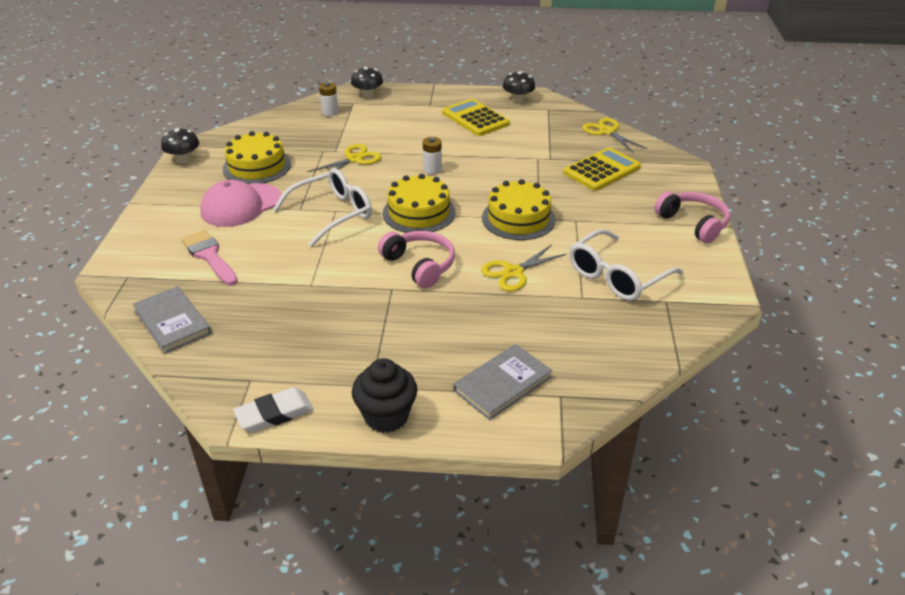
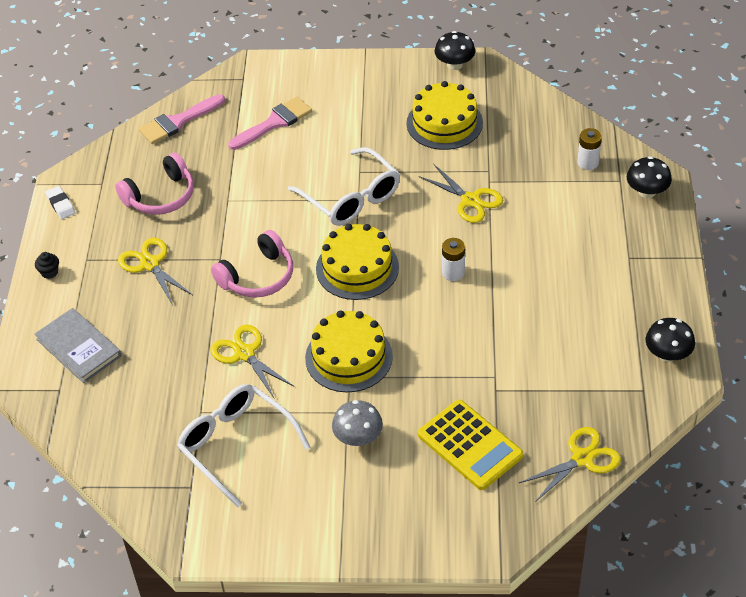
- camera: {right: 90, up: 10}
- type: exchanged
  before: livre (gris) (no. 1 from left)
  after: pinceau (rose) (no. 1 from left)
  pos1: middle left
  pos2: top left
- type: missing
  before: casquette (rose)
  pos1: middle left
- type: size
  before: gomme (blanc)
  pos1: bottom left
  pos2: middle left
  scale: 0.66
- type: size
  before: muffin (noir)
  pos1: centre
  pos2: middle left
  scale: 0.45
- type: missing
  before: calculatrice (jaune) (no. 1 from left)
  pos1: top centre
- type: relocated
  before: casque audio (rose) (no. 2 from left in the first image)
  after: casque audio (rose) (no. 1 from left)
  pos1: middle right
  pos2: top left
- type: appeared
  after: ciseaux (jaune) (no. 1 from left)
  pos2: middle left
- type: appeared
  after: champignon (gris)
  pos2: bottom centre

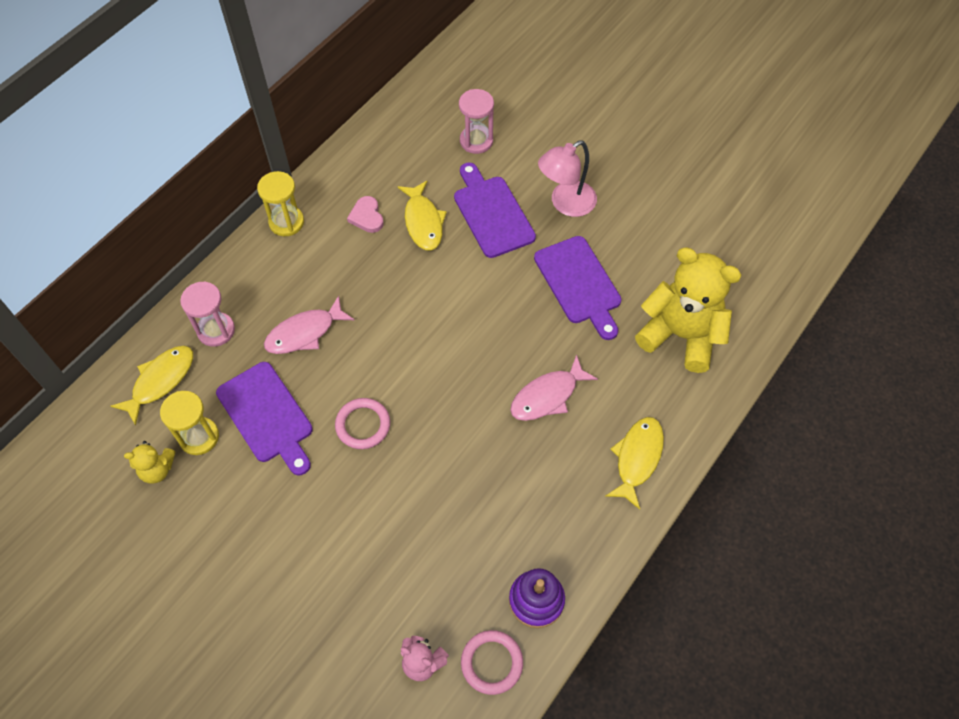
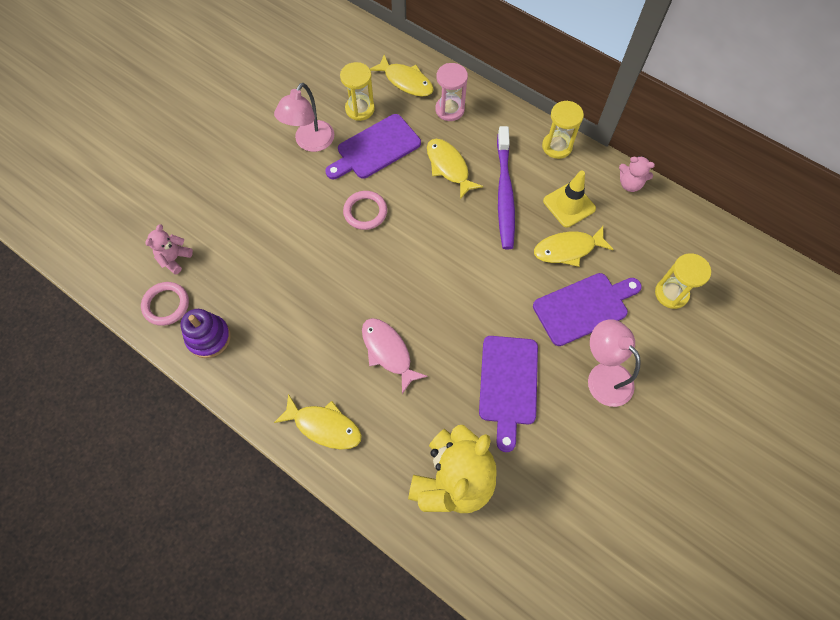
- camera: {right: 90, up: 5}
- type: missing
  before: ours en peluche (jaune) (no. 1 from left)
  pos1: middle left
- type: colour
  before: poisson (rose) (no. 1 from left)
  after: poisson (jaune) (no. 3 from left)
  pos1: middle left
  pos2: top centre
- type: exchanged
  before: cœur (rose)
  after: cône de chantier (jaune)
  pos1: top centre
  pos2: top right
- type: colour
  before: sablier (rose) (no. 2 from left)
  after: sablier (jaune) (no. 3 from left)
  pos1: top centre
  pos2: middle right
- type: spun
  before: planche à découper (violet) (no. 3 from left in the first image)
  pos1: centre
  pos2: centre
  turn: -60
- type: appeared
  after: lampe (rose) (no. 1 from left)
  pos2: top centre
- type: appeared
  after: brosse à dents (violet)
  pos2: top centre
- type: appeared
  after: ours en peluche (rose) (no. 2 from left)
  pos2: top right

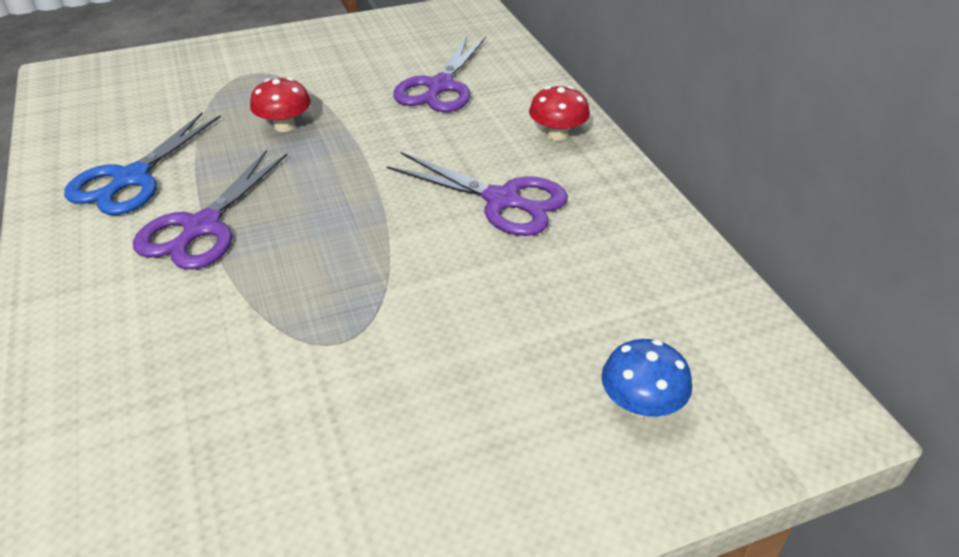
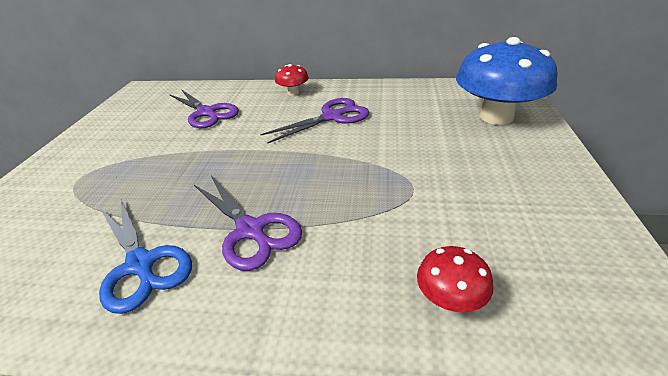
- camera: {right: -60, up: -5}
- type: relocated
  before: champignon (rouge) (no. 1 from left in the first image)
  after: champignon (rouge) (no. 2 from left)
  pos1: top left
  pos2: bottom right
- type: size
  before: champignon (bleu)
  pos1: bottom right
  pos2: top right
  scale: 2.21

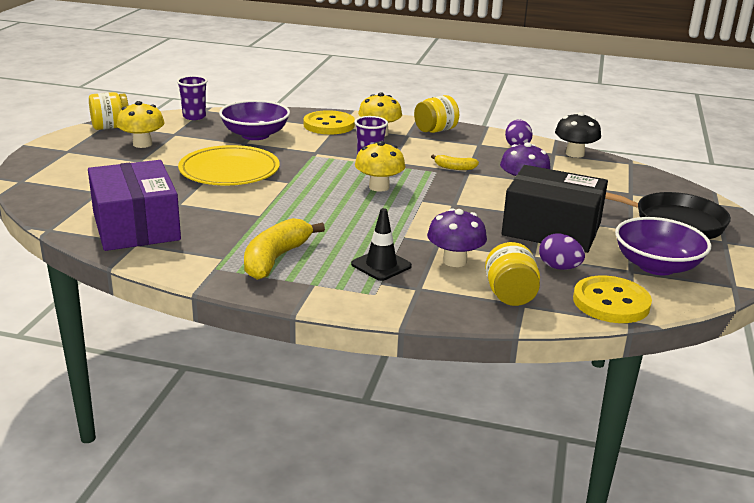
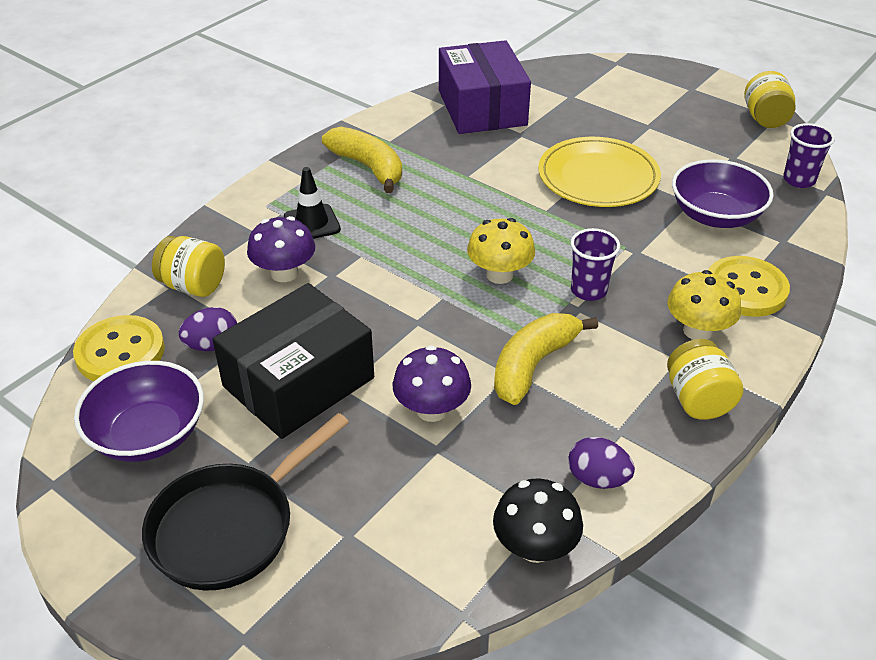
- camera: {right: 115, up: 15}
- type: spun
  before: boîte (violet)
  pos1: middle left
  pos2: top centre
  turn: 75
- type: missing
  before: champignon (jaune) (no. 1 from left)
  pos1: top left
- type: size
  before: banane (jaune) (no. 2 from left)
  pos1: top centre
  pos2: centre
  scale: 1.95

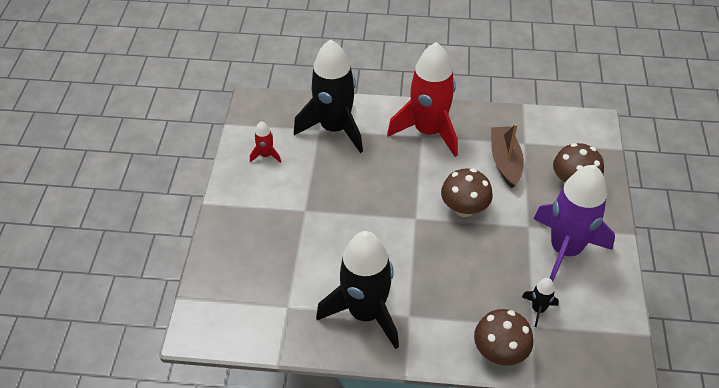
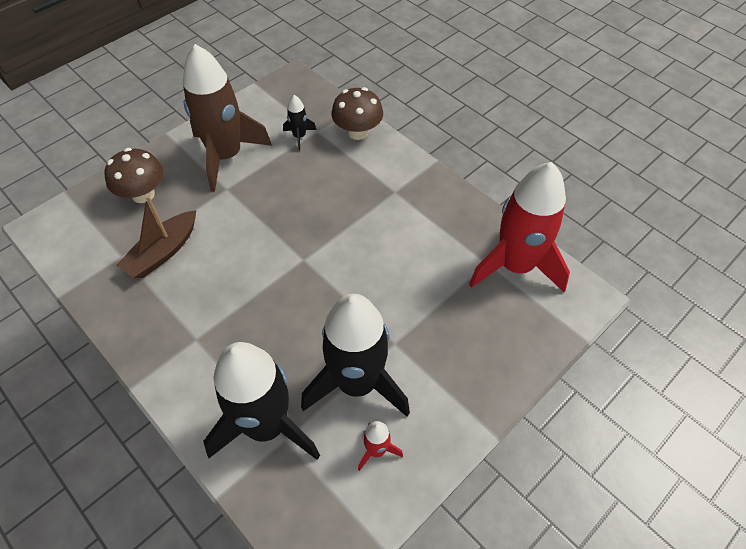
- camera: {right: -140, up: 5}
- type: relocated
  before: fusée (noir) (no. 2 from left in the first image)
  after: fusée (noir) (no. 3 from left)
  pos1: bottom centre
  pos2: centre
- type: relocated
  before: fusée (rouge) (no. 2 from left)
  pos1: top centre
  pos2: middle right
- type: missing
  before: champignon (marron) (no. 1 from left)
  pos1: centre
- type: colour
  before: fusée (violet)
  after: fusée (marron)
  pos1: middle right
  pos2: top left

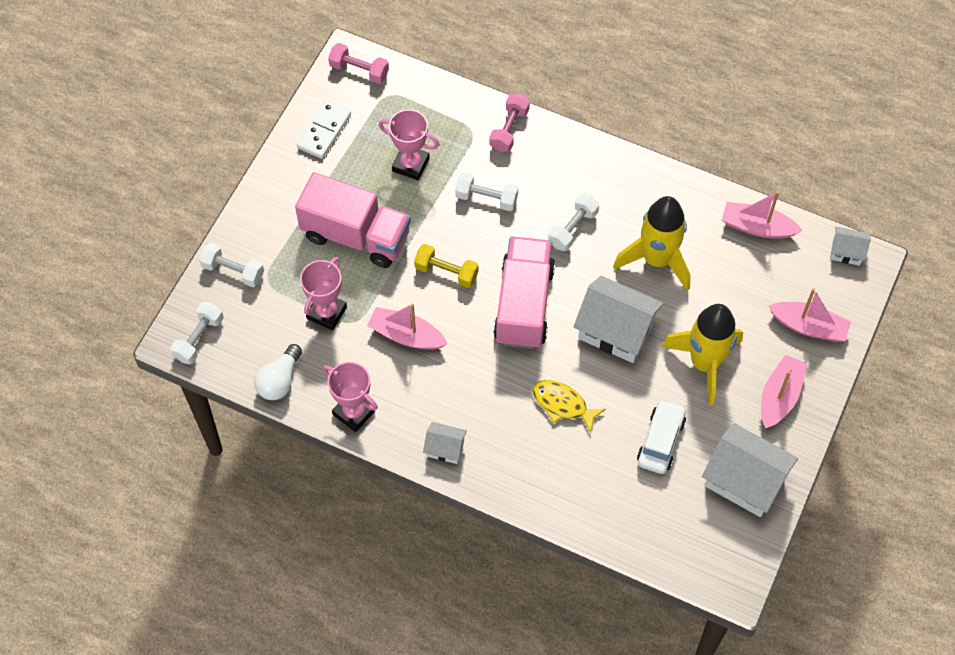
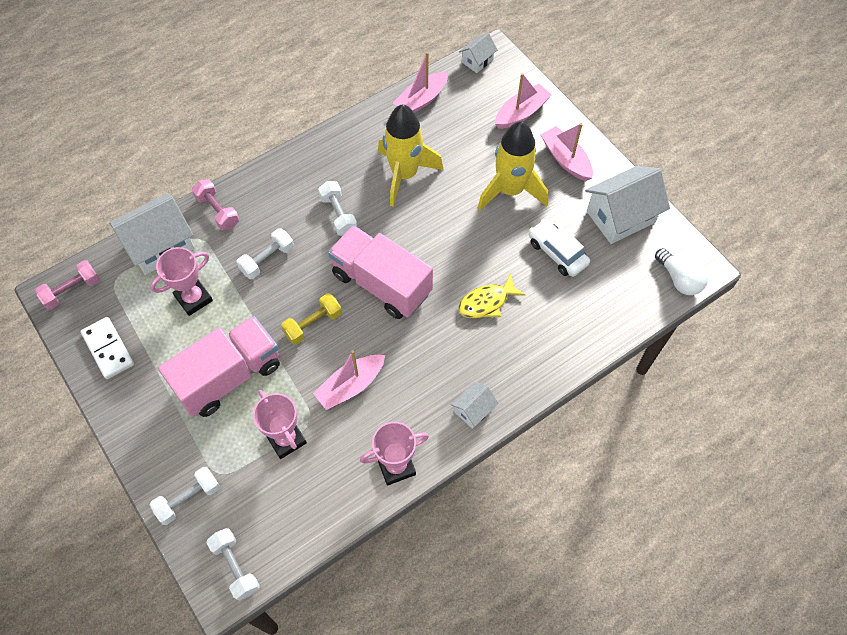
- camera: {right: -60, up: 0}
- type: relocated
  before: ampoule (blanc)
  pos1: middle left
  pos2: middle right
- type: relocated
  before: maison (blanc) (no. 2 from left in the first image)
  after: maison (blanc) (no. 1 from left)
  pos1: centre
  pos2: middle left

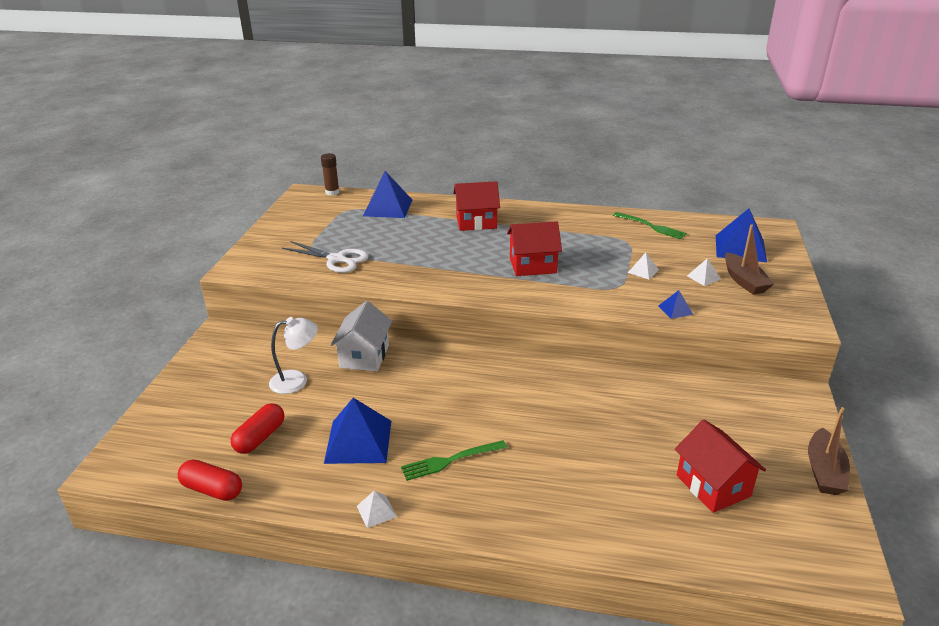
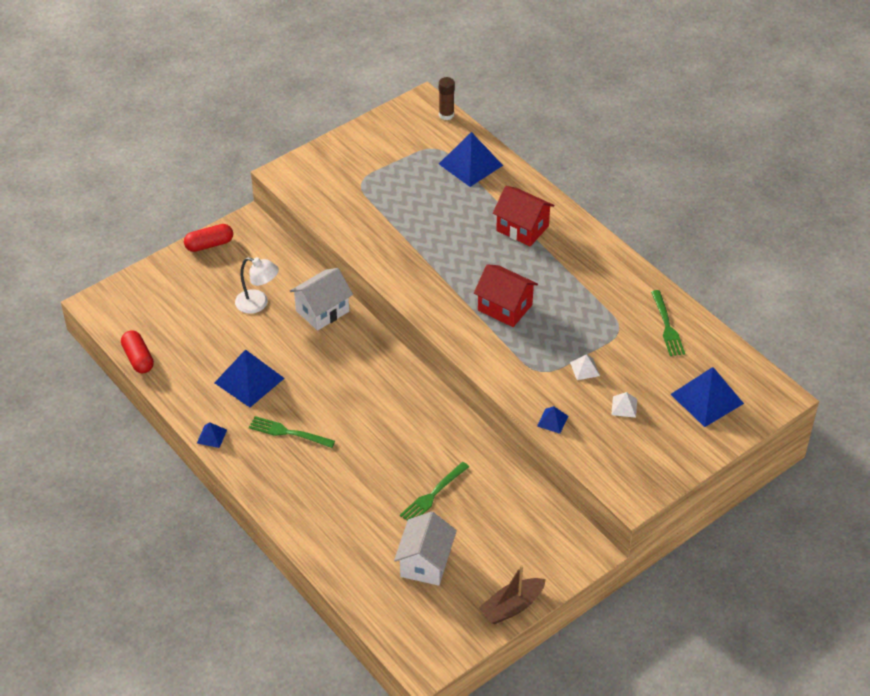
- camera: {right: 40, up: 15}
- type: relocated
  before: gélule (rouge) (no. 2 from left)
  pos1: bottom left
  pos2: middle left
- type: missing
  before: ciseaux (blanc)
  pos1: centre
- type: colour
  before: pyramide (blanc) (no. 1 from left)
  after: pyramide (bleu) (no. 1 from left)
  pos1: bottom centre
  pos2: middle left
- type: colour
  before: maison (rouge) (no. 3 from left)
  after: maison (blanc) (no. 2 from left)
  pos1: bottom right
  pos2: bottom centre
- type: missing
  before: bateau (marron) (no. 1 from left)
  pos1: middle right
- type: appeared
  after: fourchette (vert) (no. 2 from left)
  pos2: bottom centre

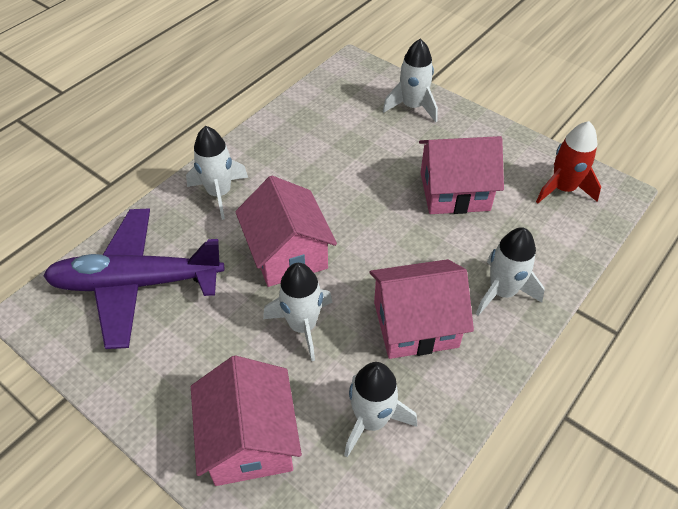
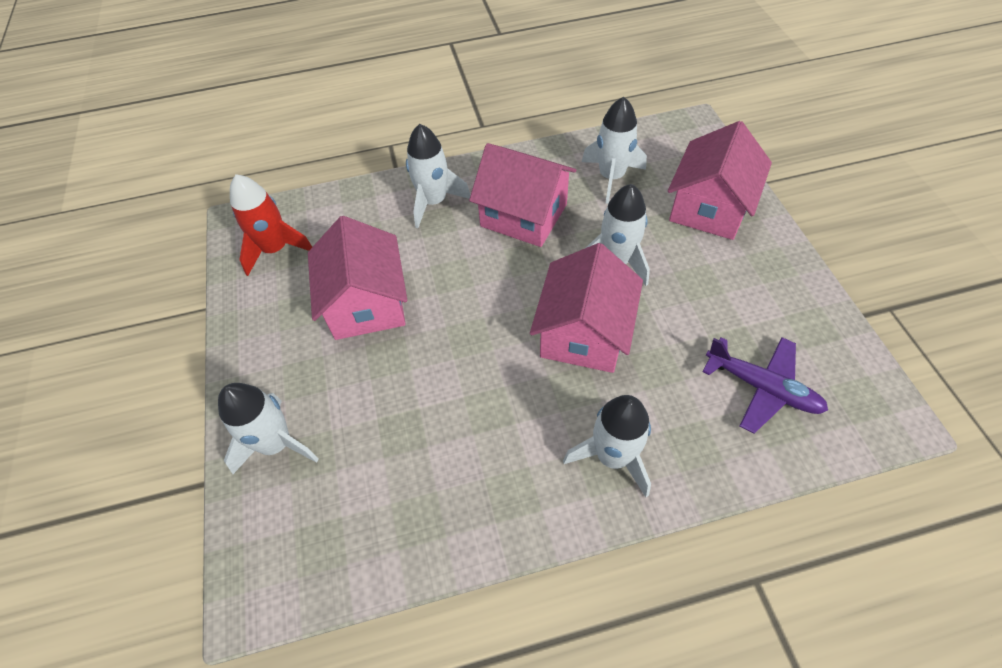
- camera: {right: -140, up: 5}
- type: size
  before: avion (violet)
  pos1: middle left
  pos2: middle right
  scale: 0.58
- type: spun
  before: maison (rose) (no. 4 from left in the first image)
  pos1: middle right
  pos2: centre
  turn: 45

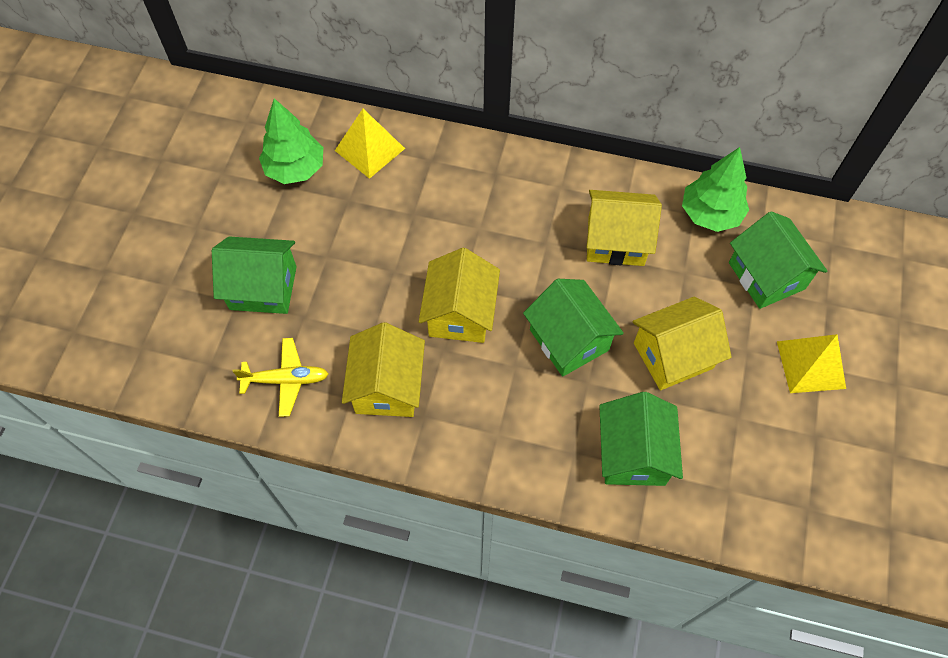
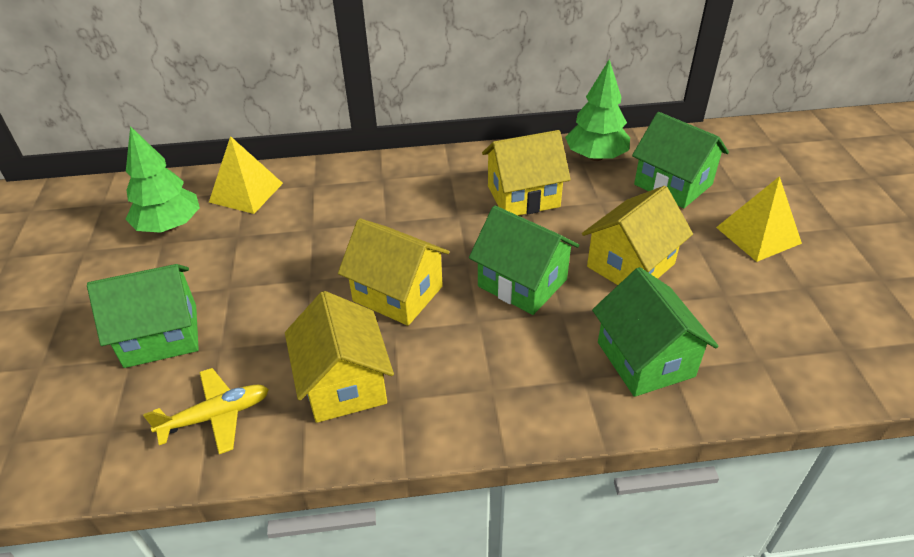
- camera: {right: -20, up: -20}
- type: spun
  before: maison (jaune) (no. 2 from left)
  pos1: centre
  pos2: centre
  turn: -45

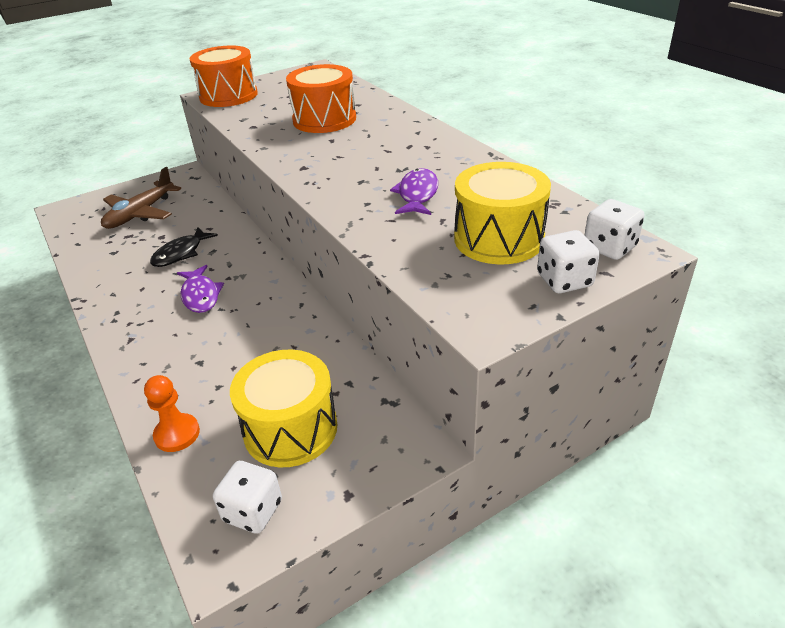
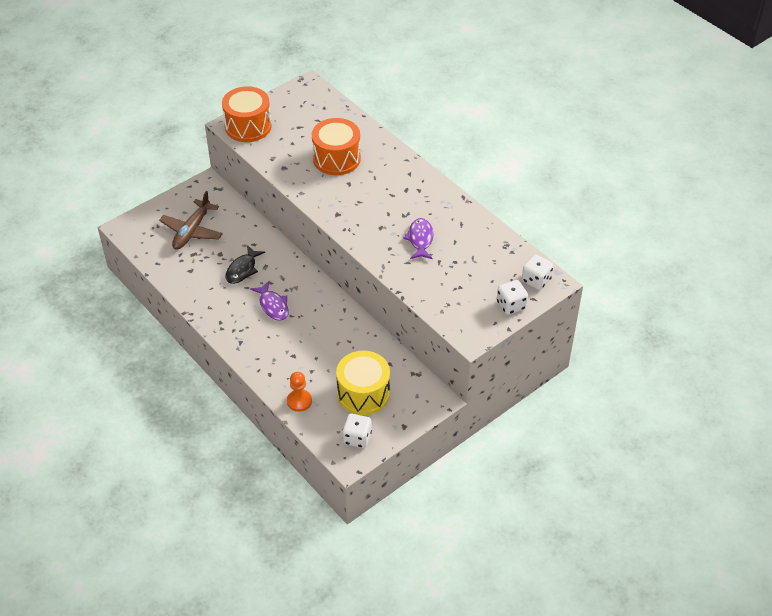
- camera: {right: -10, up: 10}
- type: missing
  before: tambour (jaune) (no. 2 from left)
  pos1: centre

